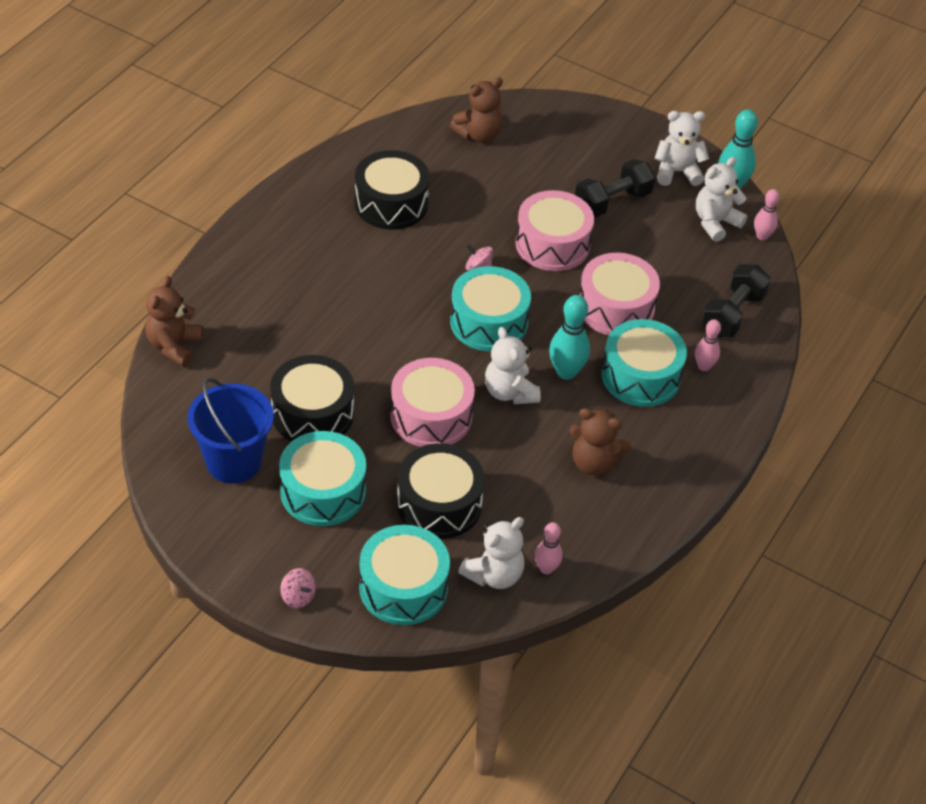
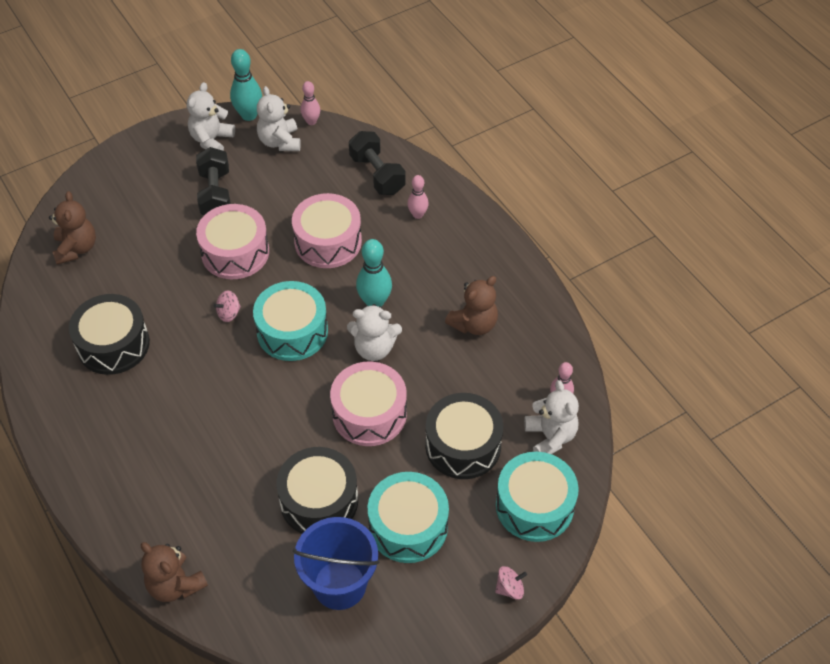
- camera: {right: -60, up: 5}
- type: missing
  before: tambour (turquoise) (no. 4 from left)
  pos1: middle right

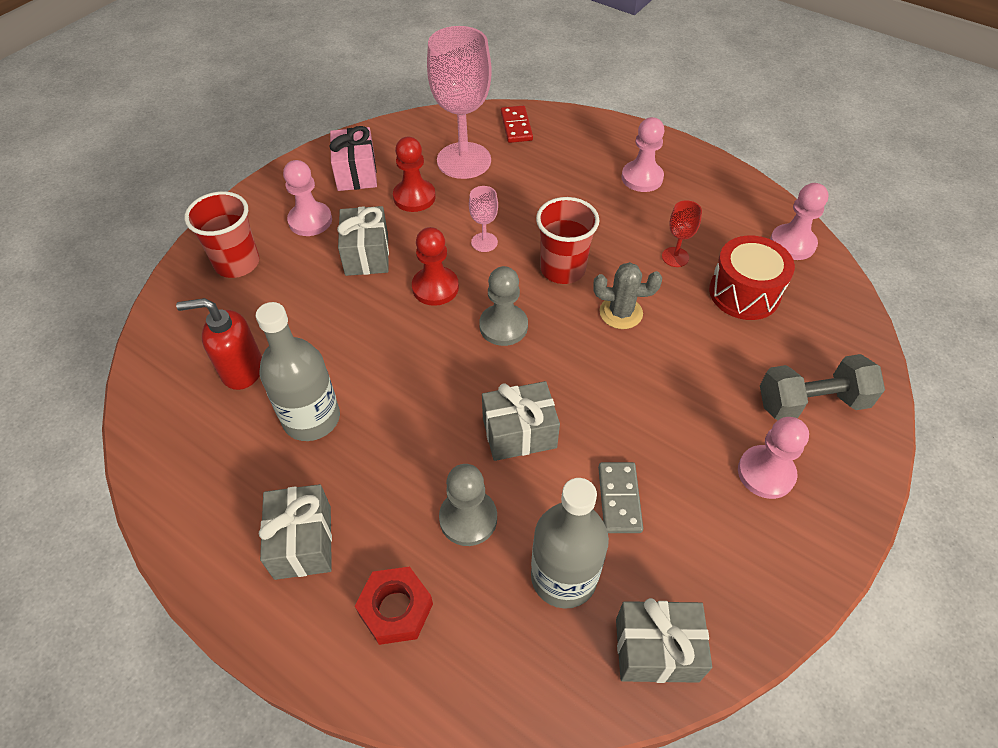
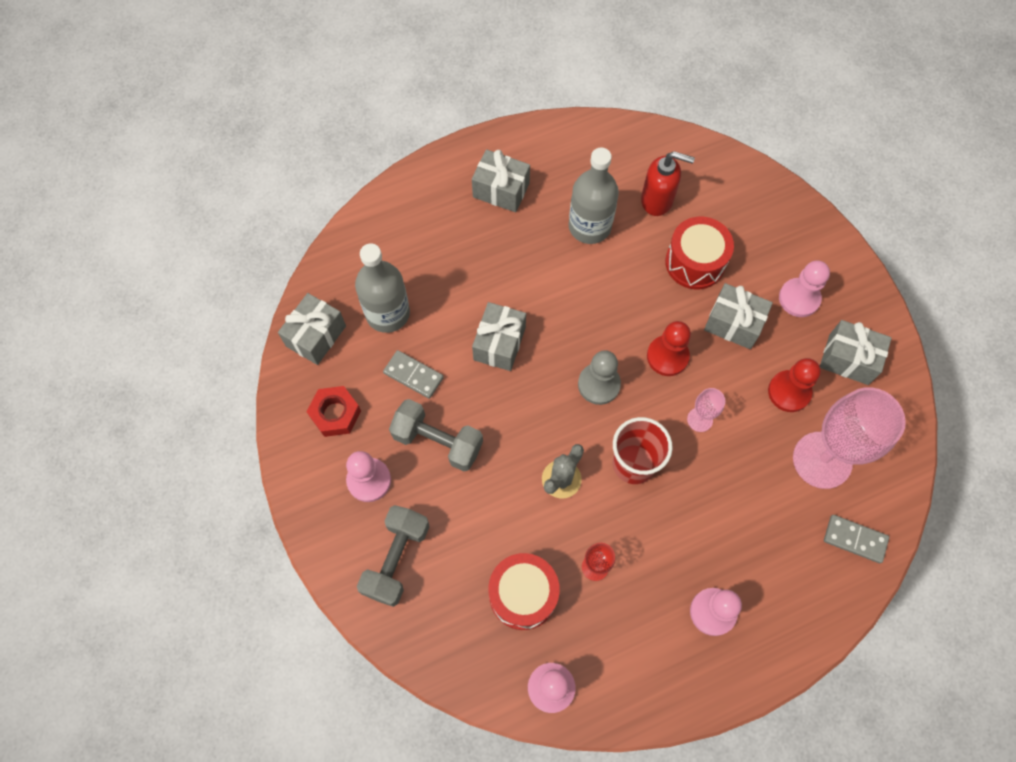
- camera: {right: 120, up: 15}
- type: spun
  before: distributeur de savon (rouge)
  pos1: middle left
  pos2: top centre
  turn: 75
- type: missing
  before: gobelet (rouge) (no. 1 from left)
  pos1: top left
- type: colour
  before: cadeau (rose)
  after: cadeau (gris) (no. 5 from left)
  pos1: top centre
  pos2: middle right
- type: relocated
  before: écrou (rouge)
  pos1: bottom centre
  pos2: middle left
- type: missing
  before: pion (gris) (no. 1 from left)
  pos1: bottom centre
- type: colour
  before: domino (rouge)
  after: domino (gris) (no. 2 from left)
  pos1: top centre
  pos2: bottom right
- type: appeared
  after: haltère (gris) (no. 2 from left)
  pos2: centre
- type: appeared
  after: tambour (rouge) (no. 2 from left)
  pos2: top right

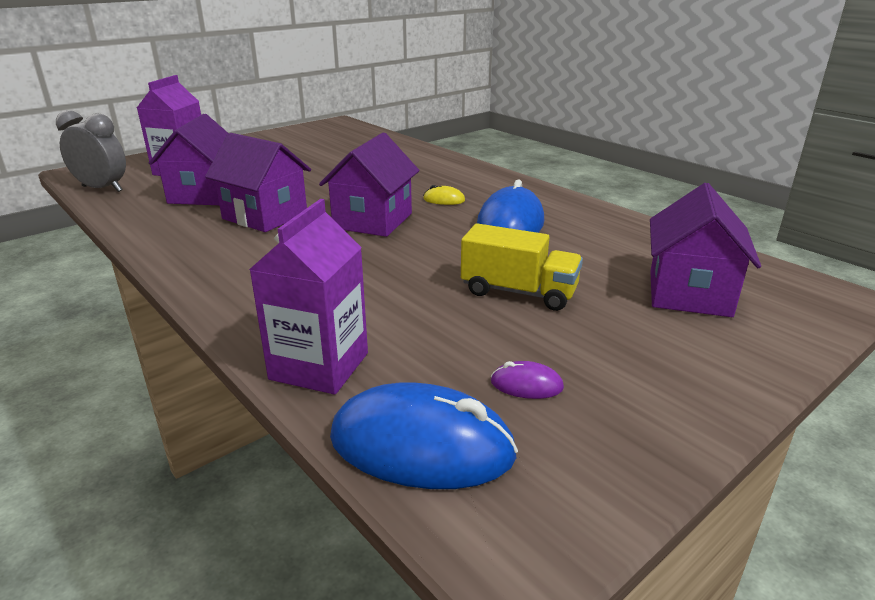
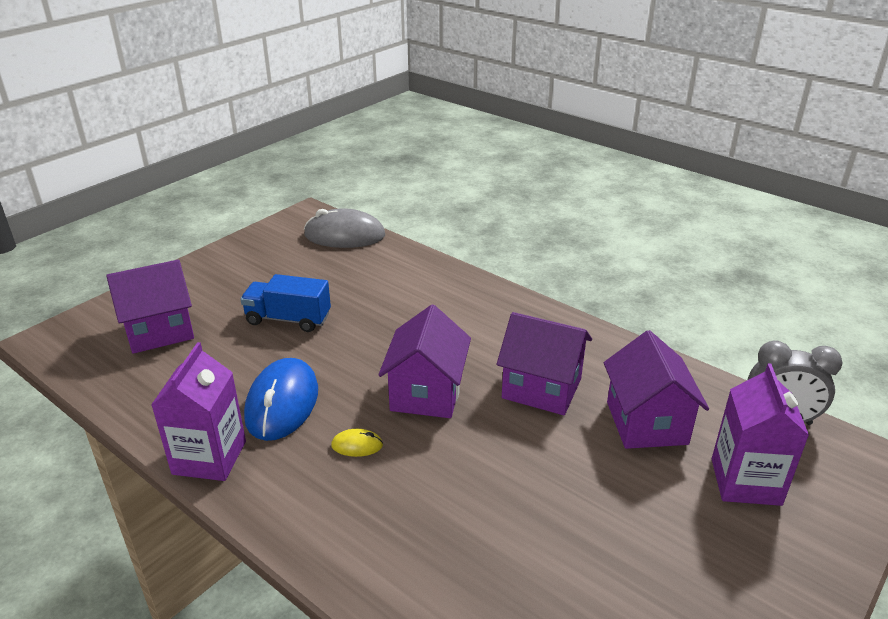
- camera: {right: 170, up: 5}
- type: relocated
  before: brique de lait (violet) (no. 2 from left in the first image)
  after: brique de lait (violet) (no. 1 from left)
  pos1: centre
  pos2: middle left
- type: colour
  before: souris (bleu) (no. 1 from left)
  after: souris (gris)
  pos1: bottom centre
  pos2: centre
- type: colour
  before: camion (jaune)
  after: camion (bleu)
  pos1: centre
  pos2: middle left
- type: missing
  before: souris (violet)
  pos1: centre
- type: spun
  before: maison (violet) (no. 4 from left in the first image)
  pos1: middle right
  pos2: middle left
  turn: 60

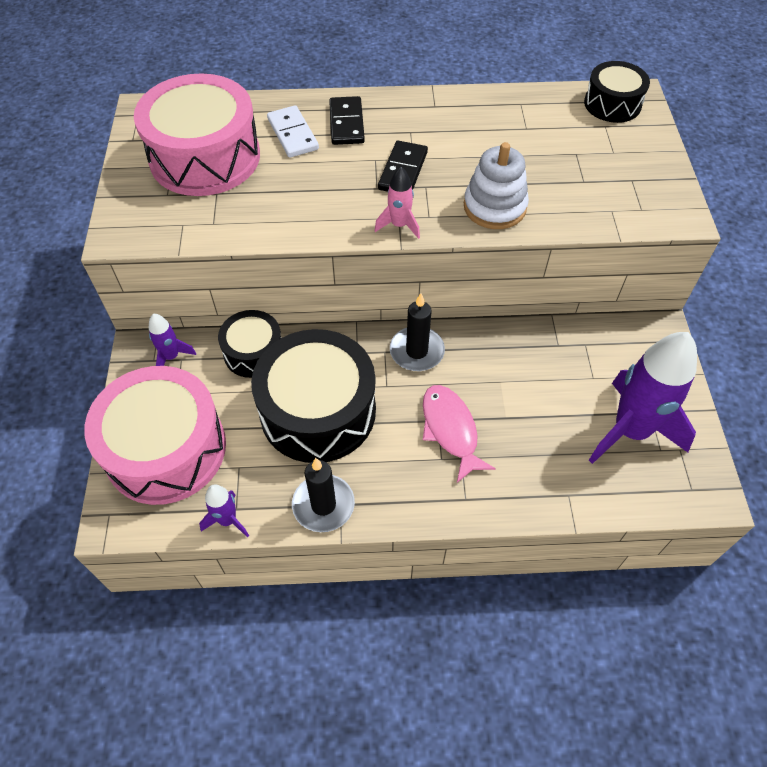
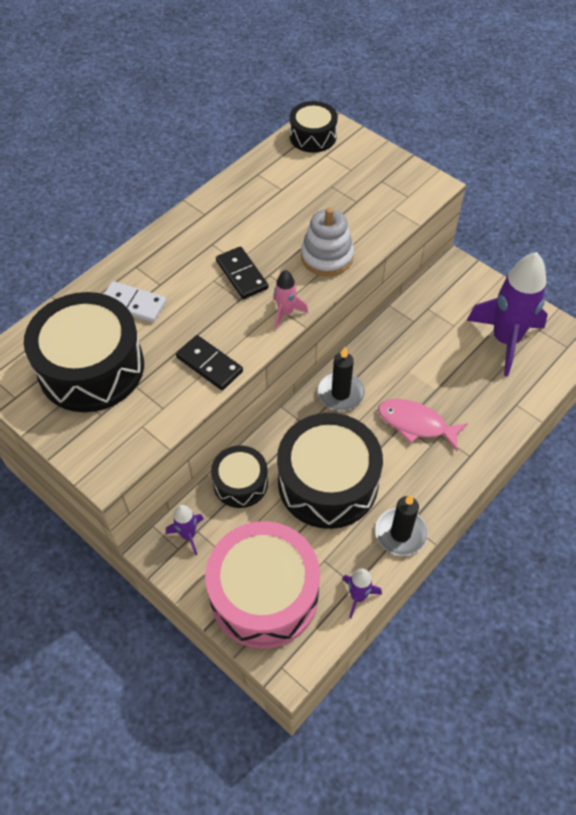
- camera: {right: -45, up: 0}
- type: colour
  before: tambour (rose) (no. 2 from left)
  after: tambour (noir) (no. 1 from left)
  pos1: top left
  pos2: middle left
- type: relocated
  before: domino (noir) (no. 1 from left)
  pos1: top centre
  pos2: centre

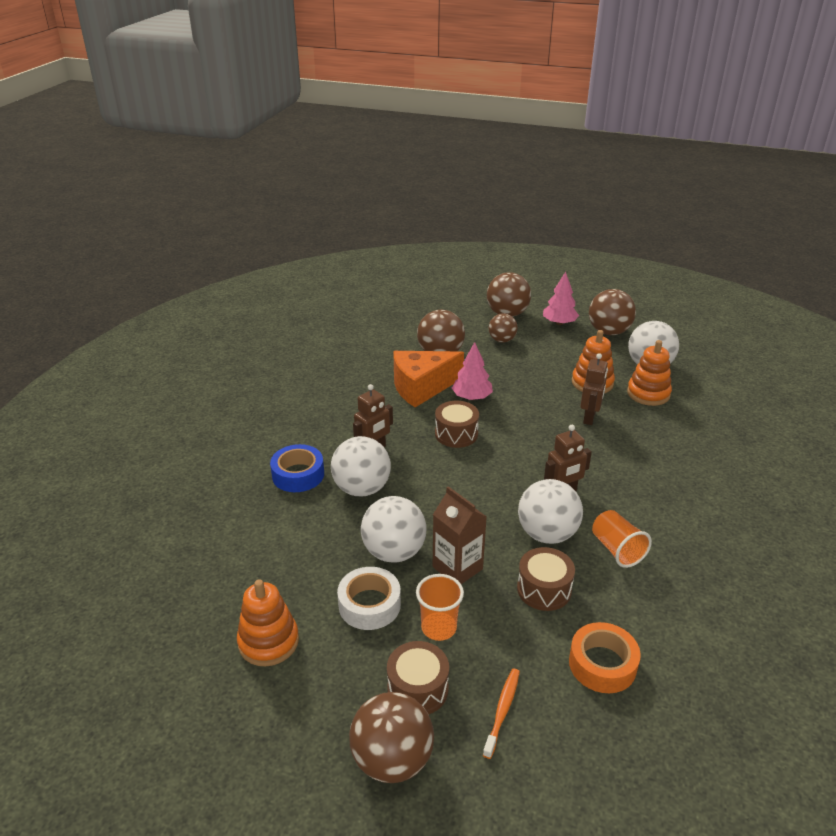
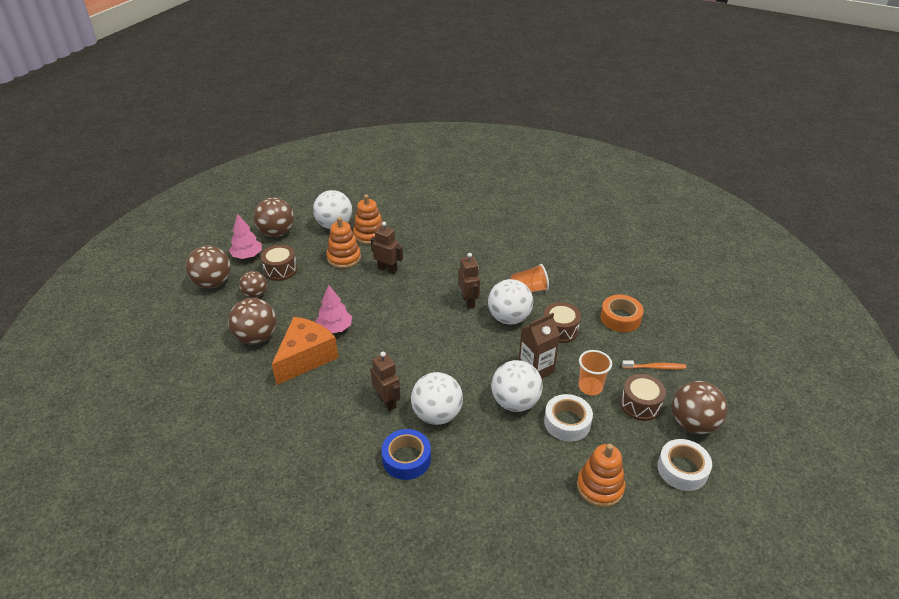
- camera: {right: -80, up: 5}
- type: spun
  before: fromage (orange)
  pos1: centre
  pos2: centre
  turn: -135
- type: relocated
  before: tambour (marron) (no. 2 from left in the first image)
  after: tambour (marron) (no. 1 from left)
  pos1: centre
  pos2: middle left
- type: spun
  before: brosse à dents (orange)
  pos1: bottom centre
  pos2: middle right
  turn: 150
- type: appeared
  after: ruban adhésif (blanc) (no. 2 from left)
  pos2: bottom right

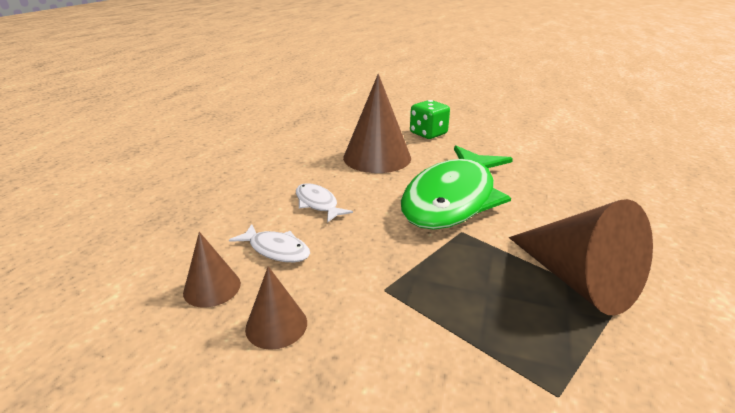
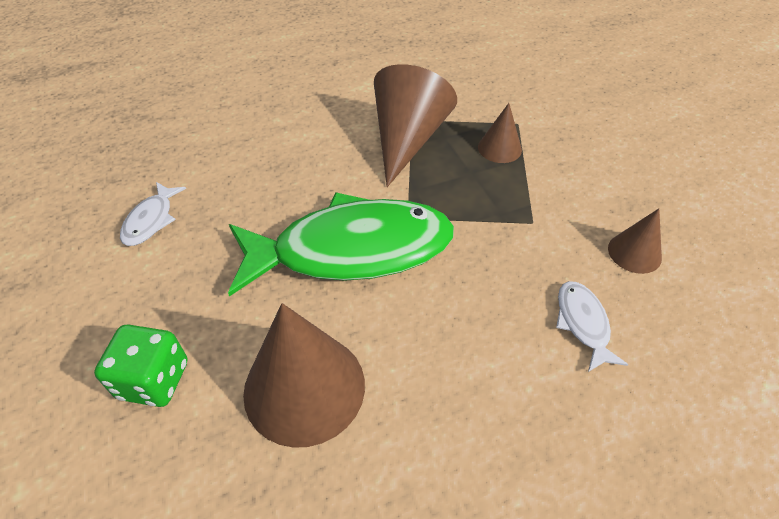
- camera: {right: -130, up: 20}
- type: relocated
  before: cône (marron) (no. 1 from left in the first image)
  after: cône (marron) (no. 3 from left)
  pos1: middle left
  pos2: top centre
- type: relocated
  before: poisson (blanc) (no. 2 from left in the first image)
  after: poisson (blanc) (no. 1 from left)
  pos1: centre
  pos2: middle left

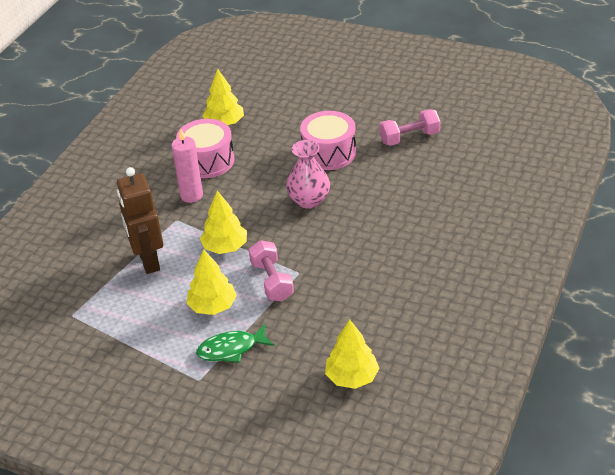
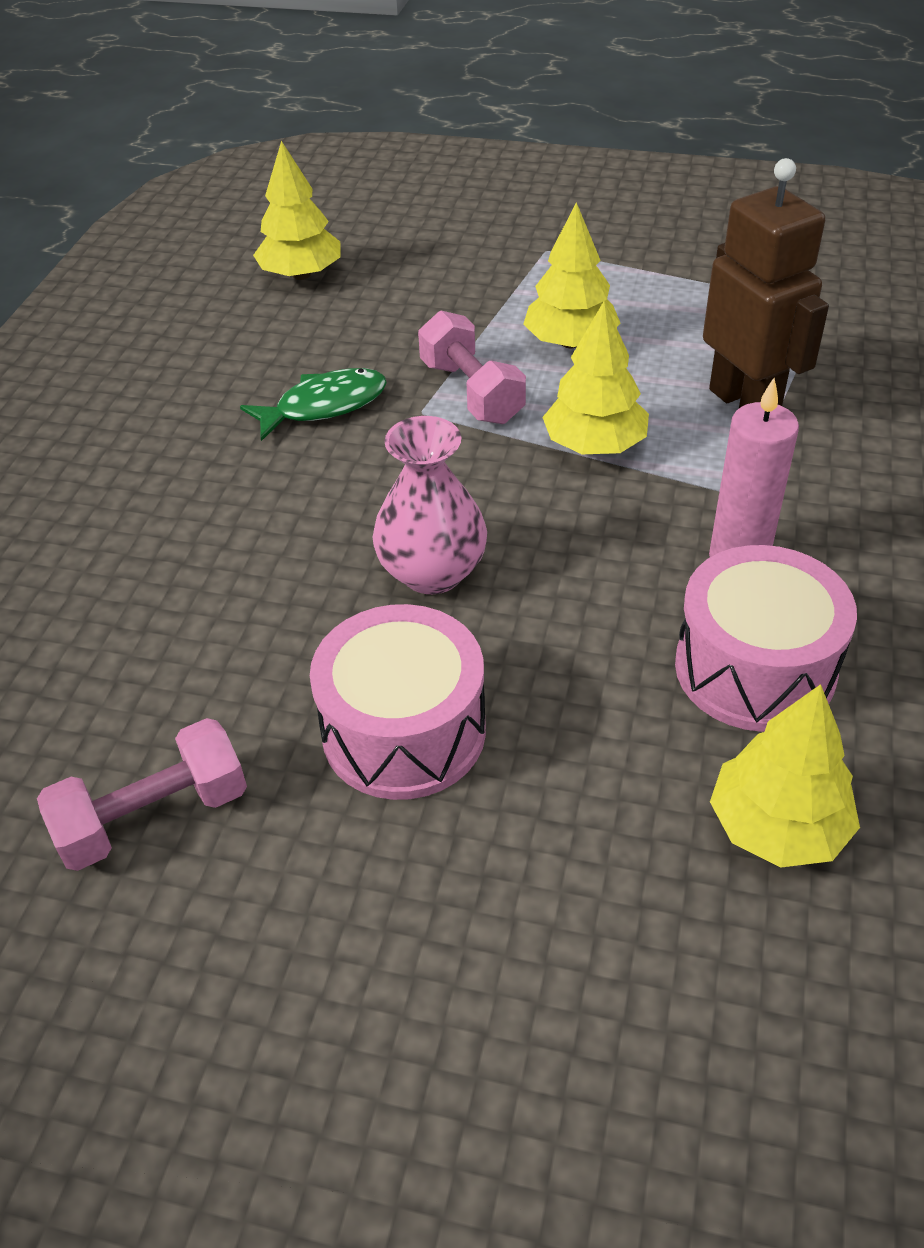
- camera: {right: 170, up: 5}
- type: relocated
  before: poisson (vert)
  pos1: bottom centre
  pos2: top centre

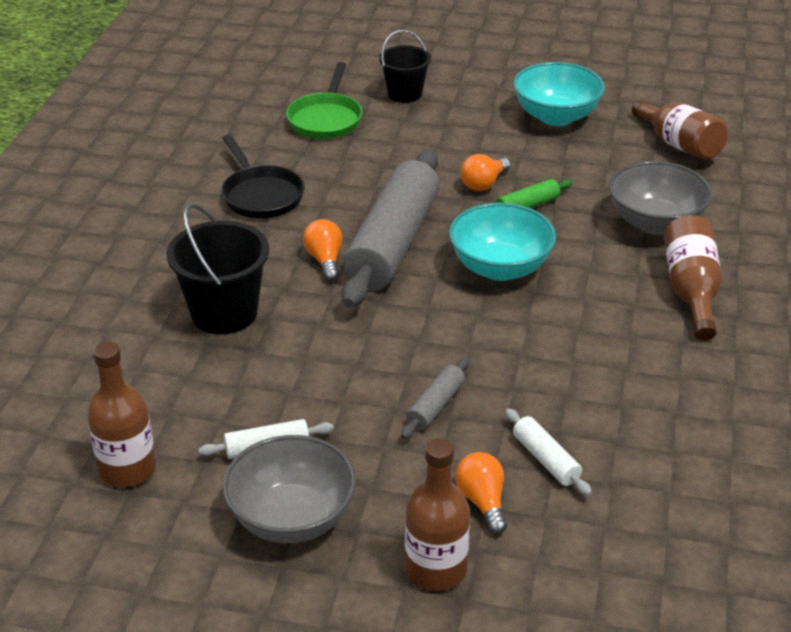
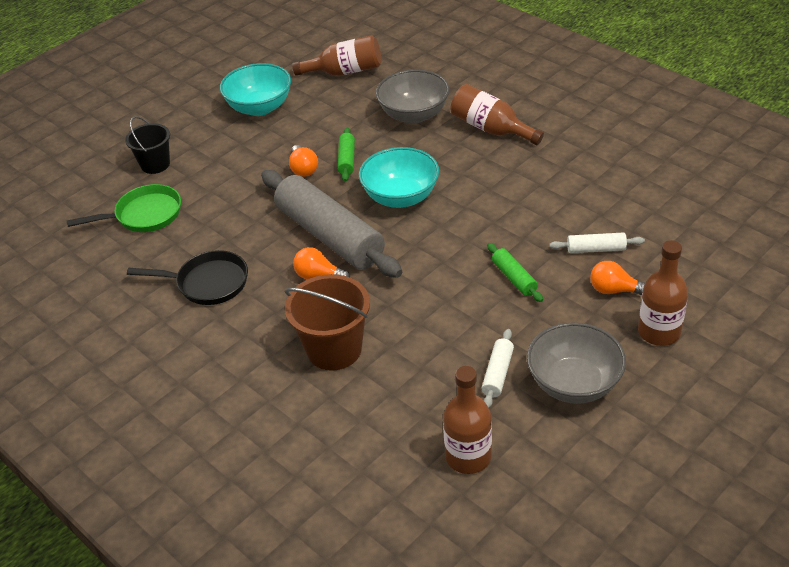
- camera: {right: -55, up: 5}
- type: colour
  before: seau (noir) (no. 1 from left)
  after: seau (marron)
  pos1: middle left
  pos2: centre
- type: spun
  before: poêle (vert)
  pos1: top centre
  pos2: middle left
  turn: -60
- type: colour
  before: rouleau à pâtisserie (gris) (no. 2 from left)
  after: rouleau à pâtisserie (vert) (no. 2 from left)
  pos1: centre
  pos2: centre

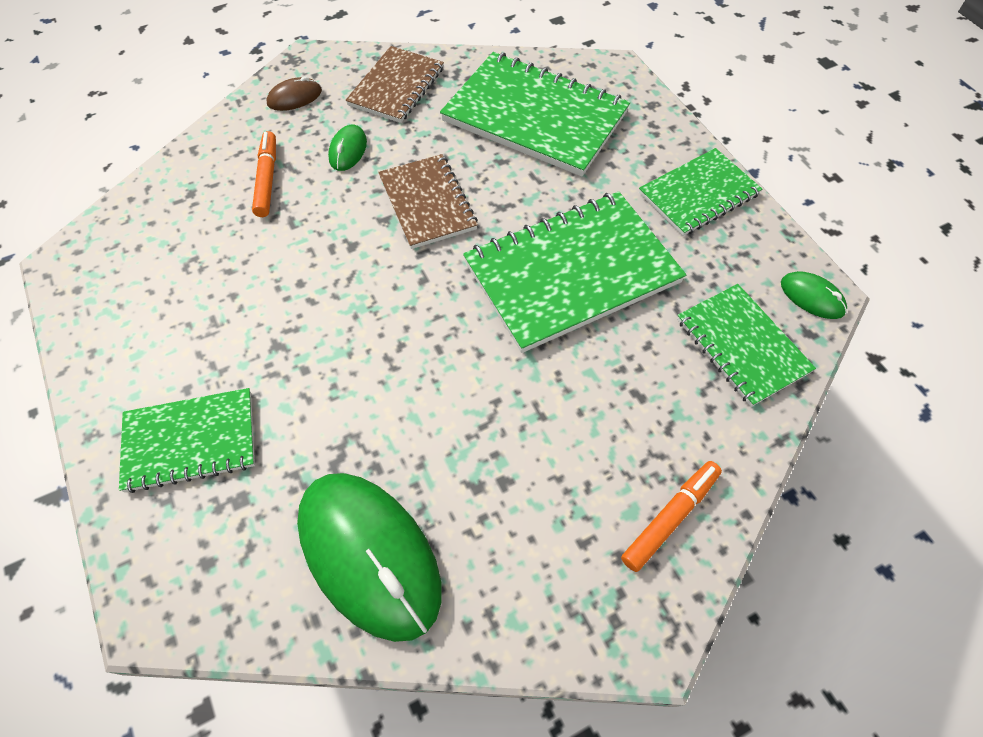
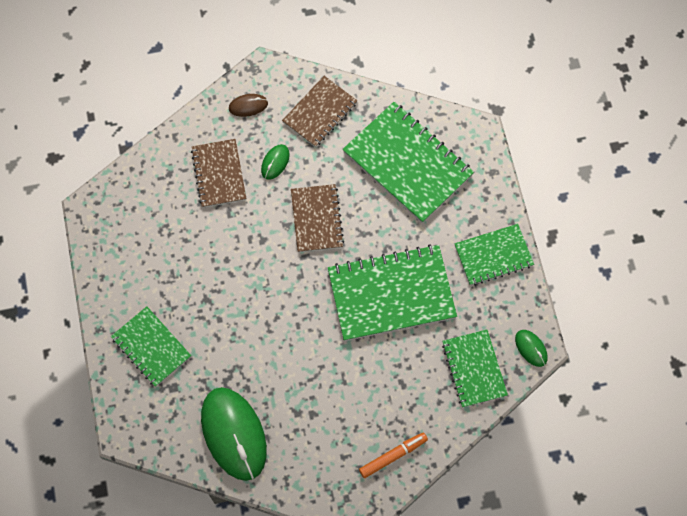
- camera: {right: 15, up: 10}
- type: spun
  before: carnet (vert) (no. 1 from left)
  pos1: middle left
  pos2: bottom left
  turn: 45
- type: exchanged
  before: feutre (orange) (no. 1 from left)
  after: carnet (marron) (no. 1 from left)
  pos1: top left
  pos2: middle left

